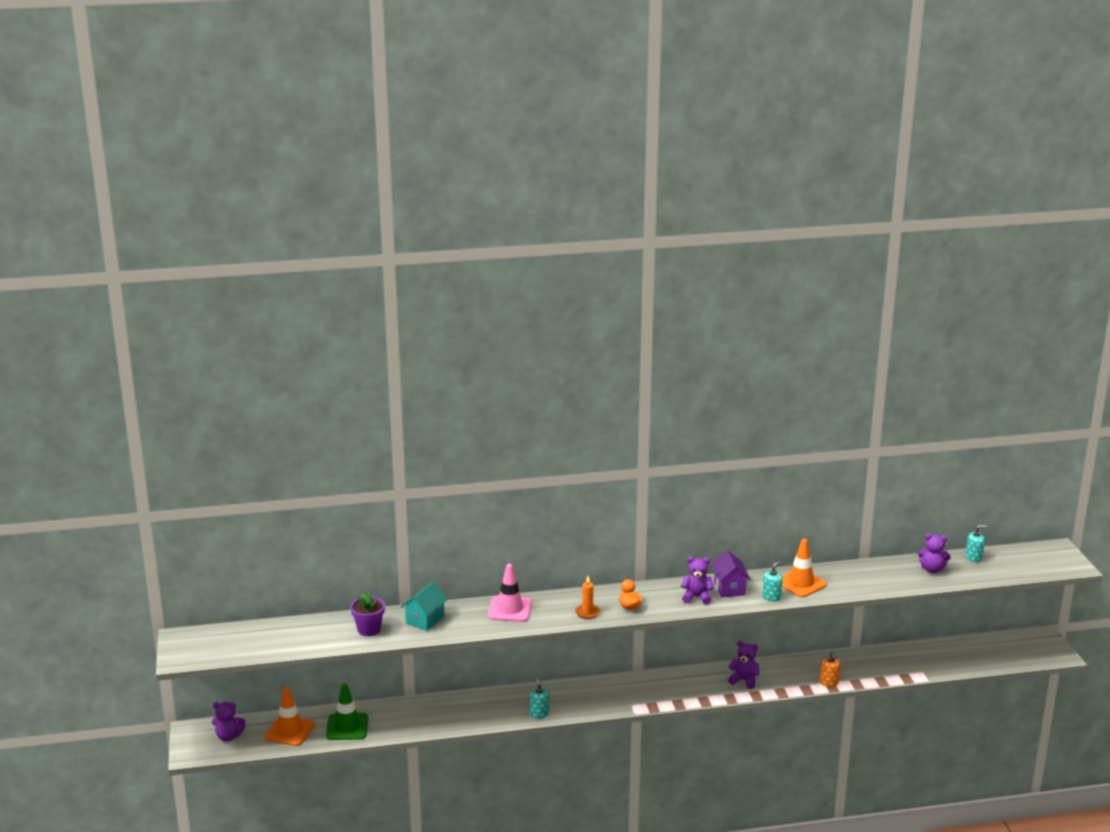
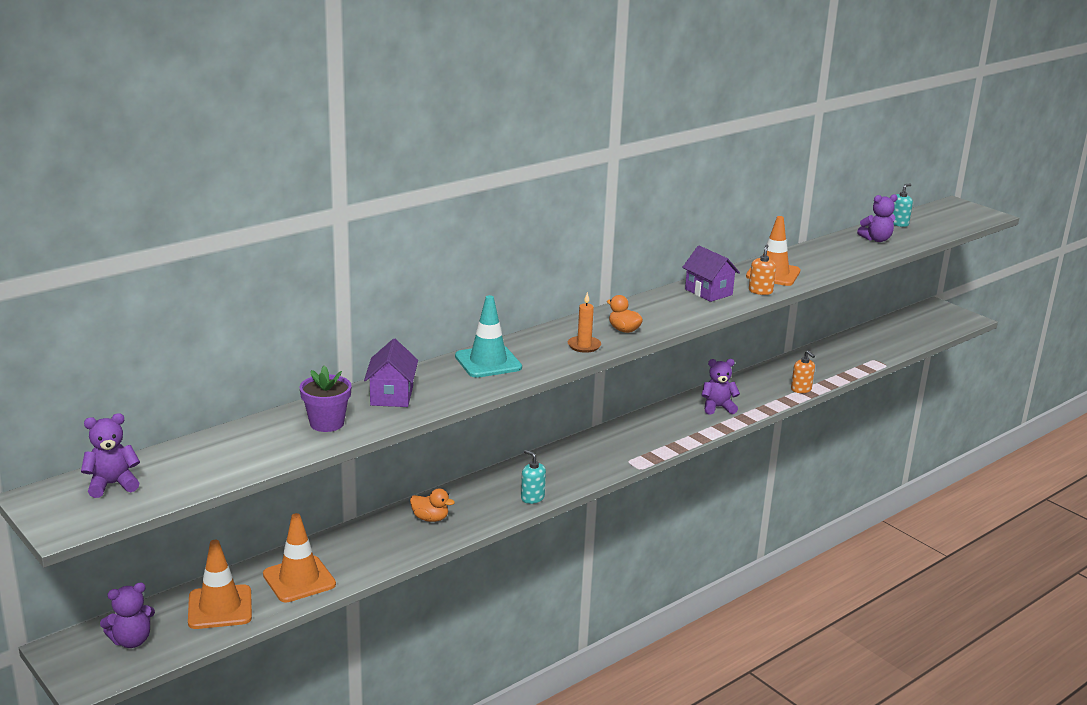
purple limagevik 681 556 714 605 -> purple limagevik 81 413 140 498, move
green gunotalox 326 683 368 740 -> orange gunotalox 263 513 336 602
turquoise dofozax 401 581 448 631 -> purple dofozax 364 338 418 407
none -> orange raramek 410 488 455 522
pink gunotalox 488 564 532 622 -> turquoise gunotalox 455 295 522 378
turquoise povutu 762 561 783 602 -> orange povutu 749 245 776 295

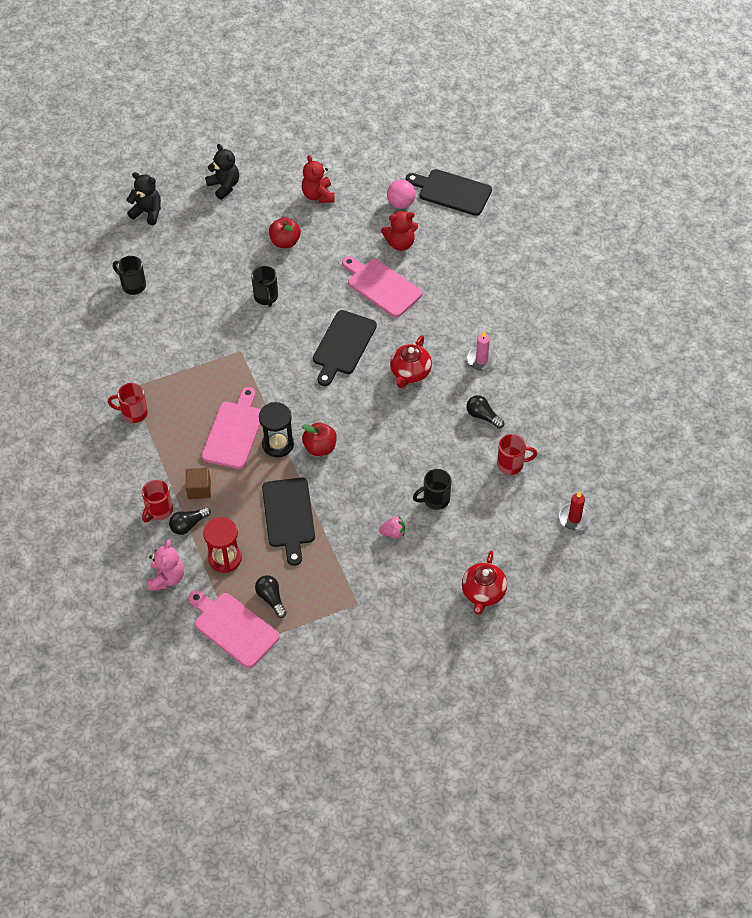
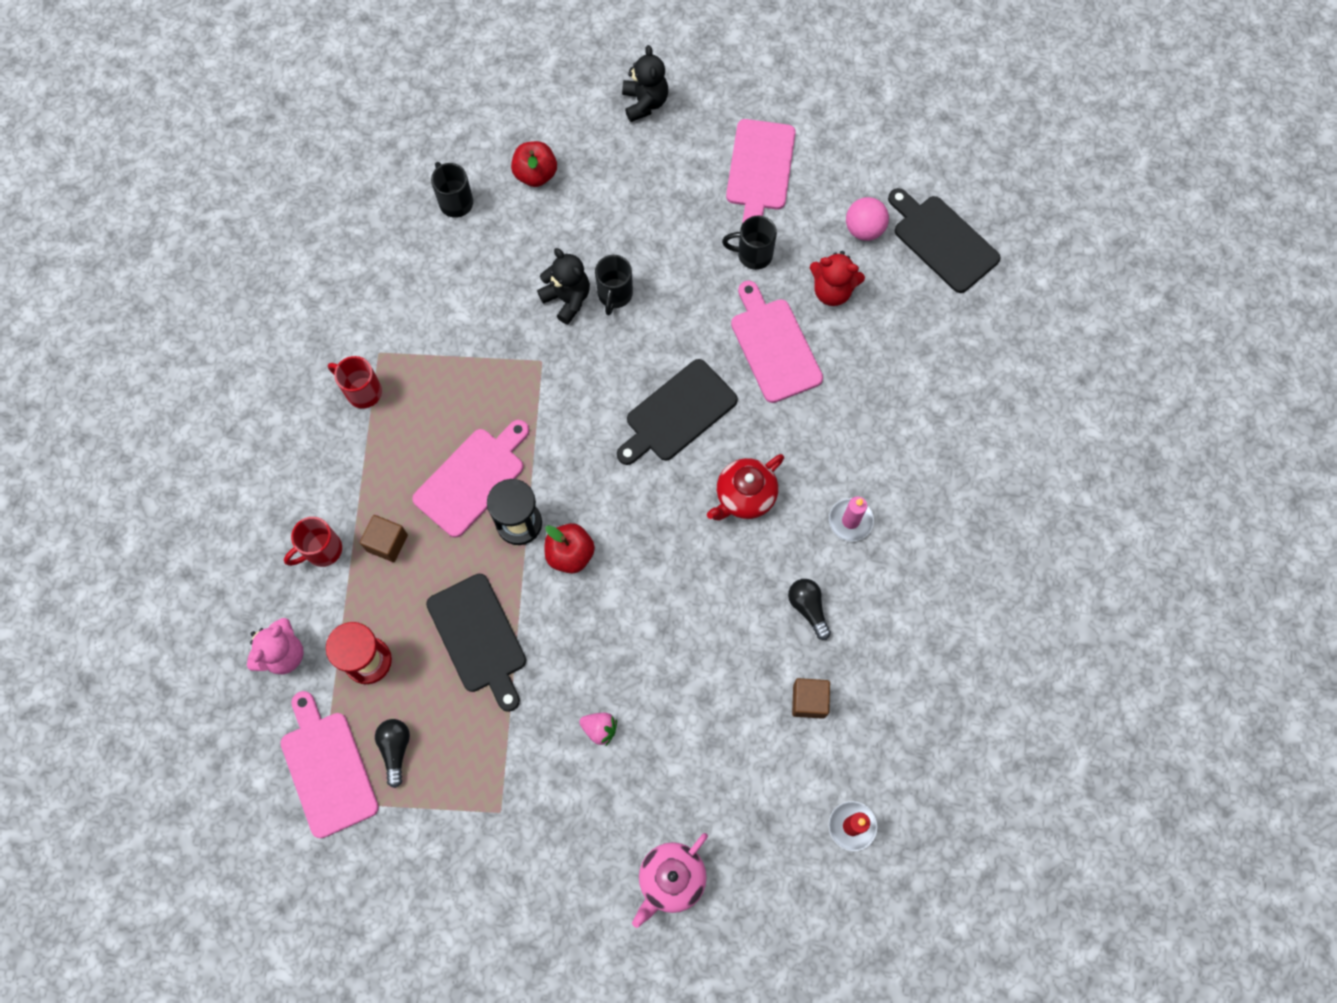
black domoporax 262 478 315 566 -> black domoporax 426 574 526 712, 45 degrees counterclockwise
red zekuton 269 217 301 248 -> red zekuton 511 141 557 187, move
black limagevik 126 172 161 225 -> black limagevik 537 248 590 324, move
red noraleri 462 551 507 615 -> pink noraleri 632 833 708 928
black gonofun 413 469 451 510 -> black gonofun 722 216 777 270, move
red limagevik 302 155 335 203 -> pink domoporax 726 119 796 224
red gonofun 497 434 537 475 -> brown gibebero 792 678 830 719
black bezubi 169 507 211 535 -> none

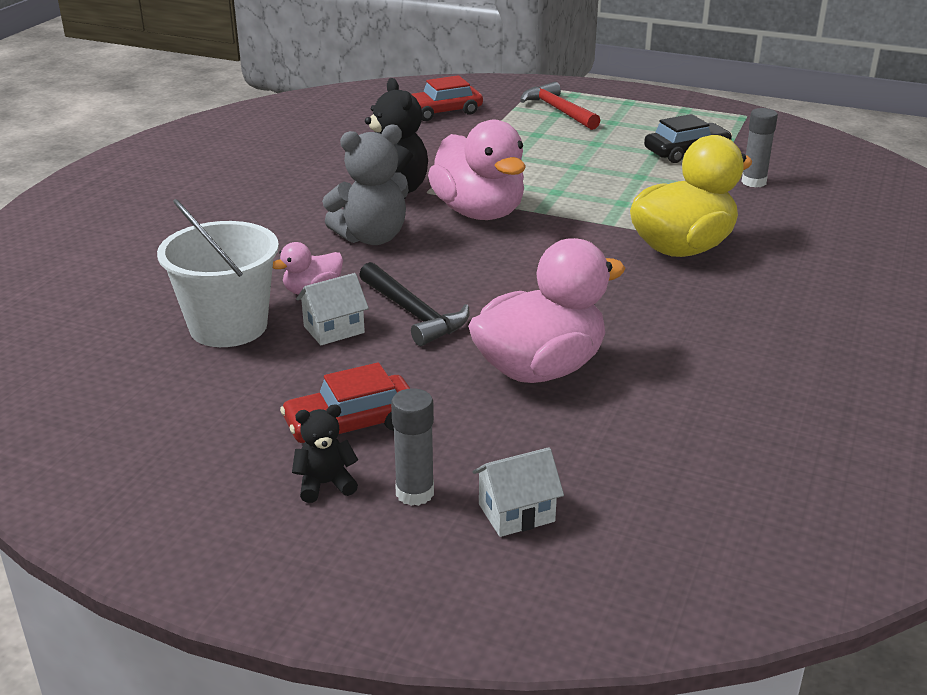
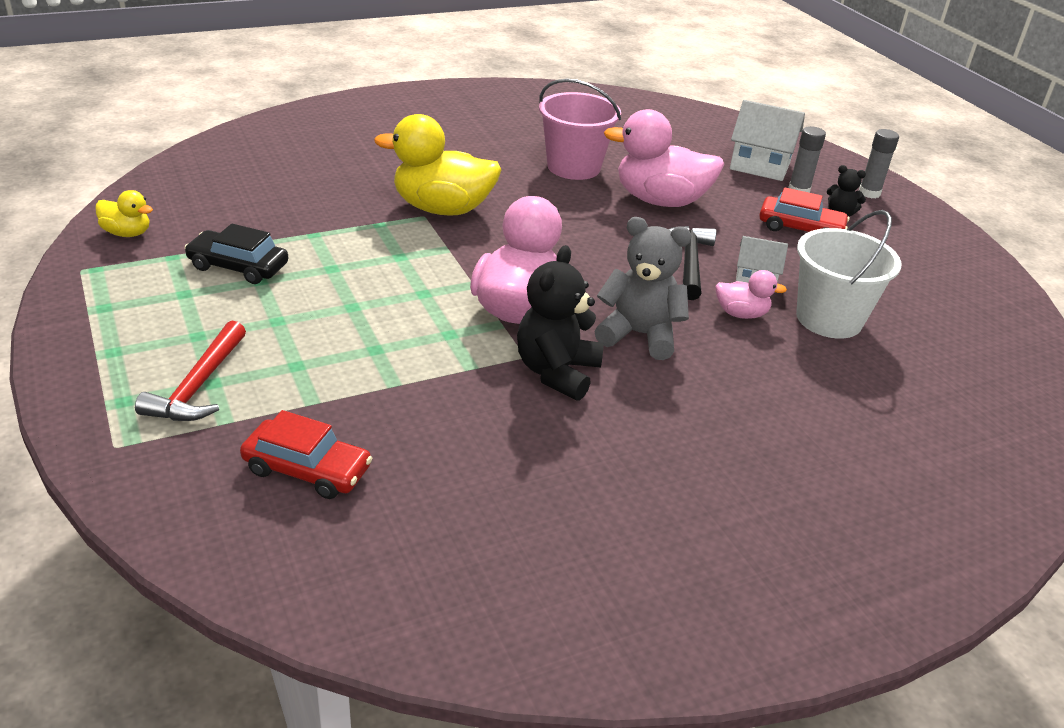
none -> yellow raramek 95 190 153 237
none -> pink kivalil 539 79 621 180
white dofozax 473 447 564 537 -> white dofozax 730 100 805 181, x1.65
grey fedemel 742 108 778 188 -> grey fedemel 859 129 899 198, move

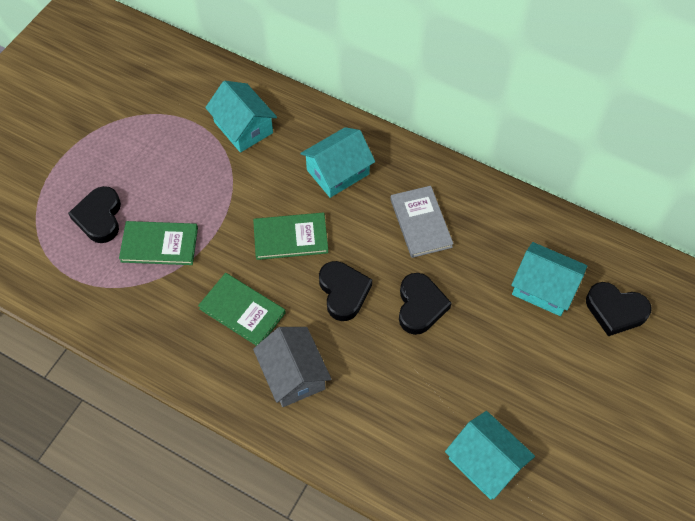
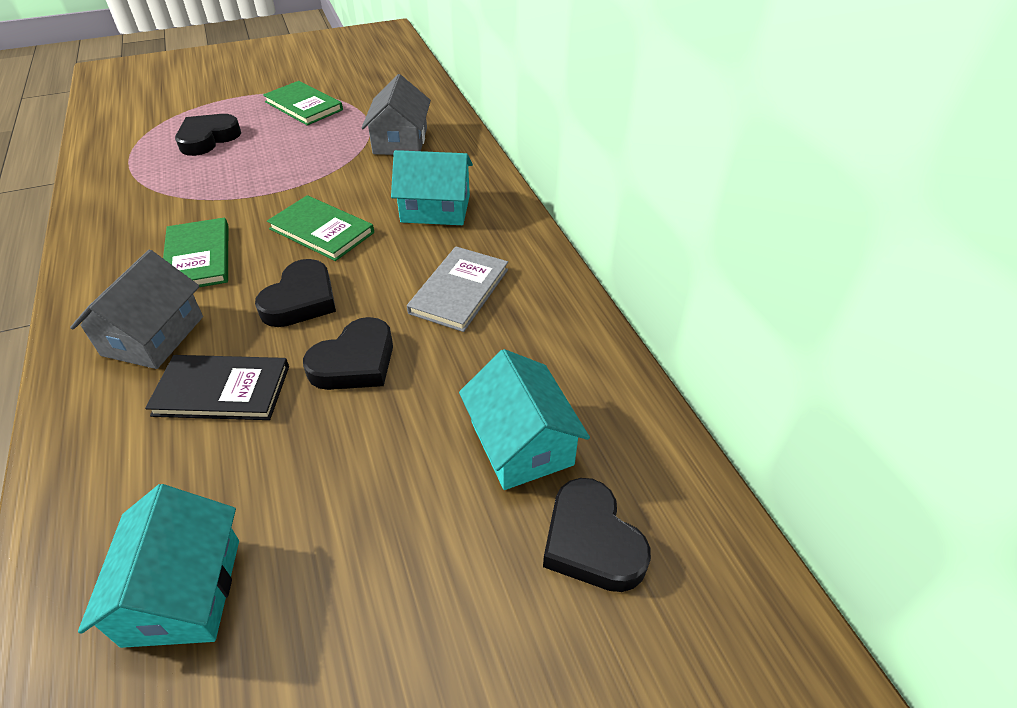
none -> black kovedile 145 355 289 420
green kovedile 119 221 198 265 -> green kovedile 263 81 343 126, move
turquoise dofozax 205 81 277 153 -> grey dofozax 362 74 431 155

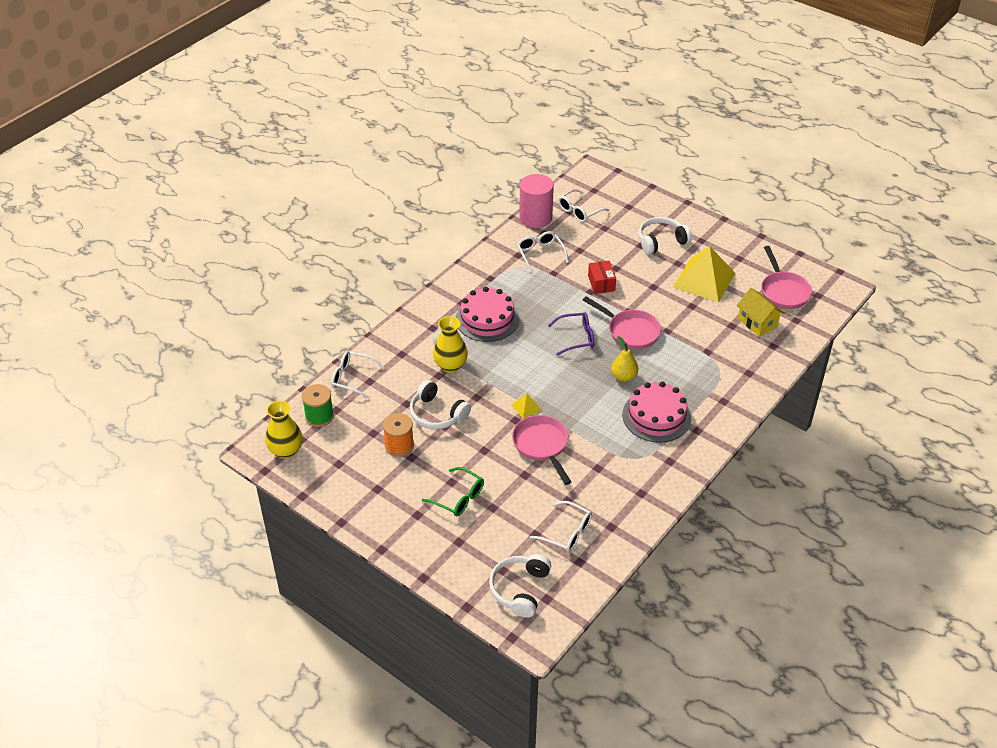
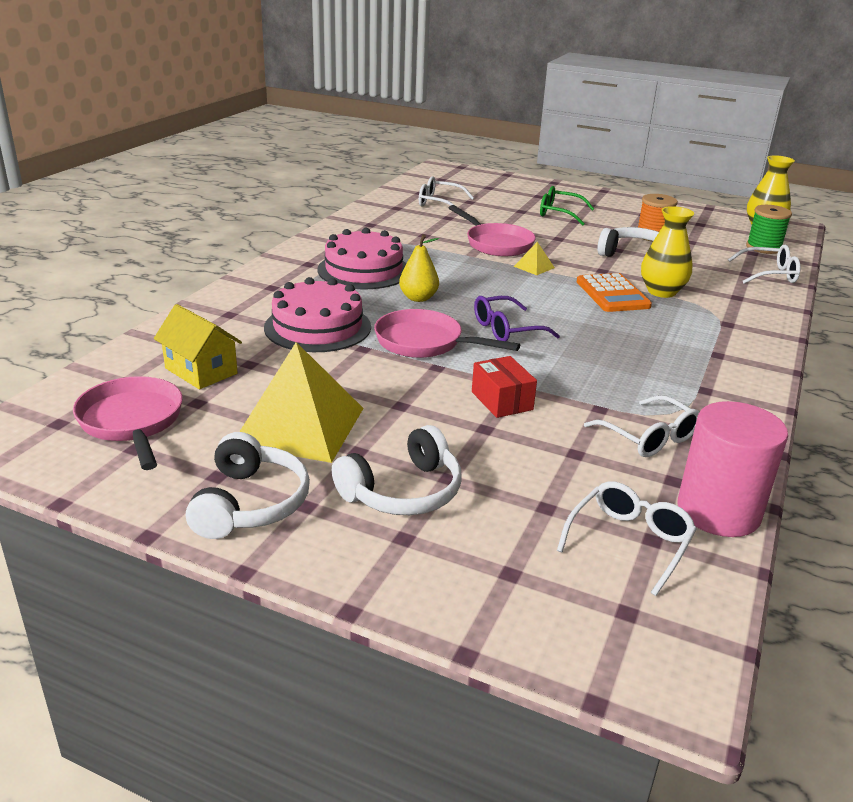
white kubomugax 489 554 551 618 -> white kubomugax 186 432 310 539, move
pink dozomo 456 287 519 342 -> pink dozomo 264 277 371 352, move
none -> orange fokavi 577 273 652 312

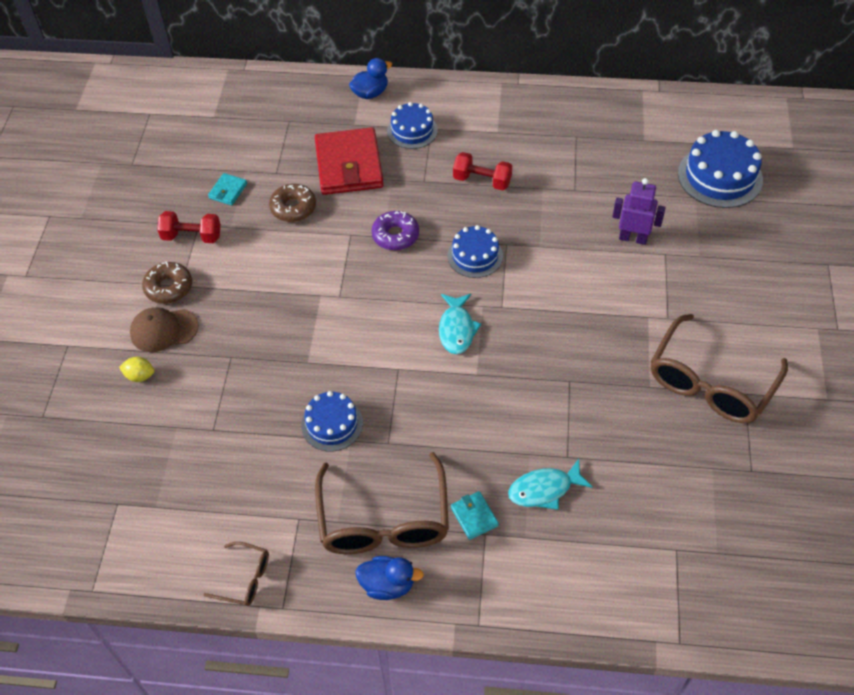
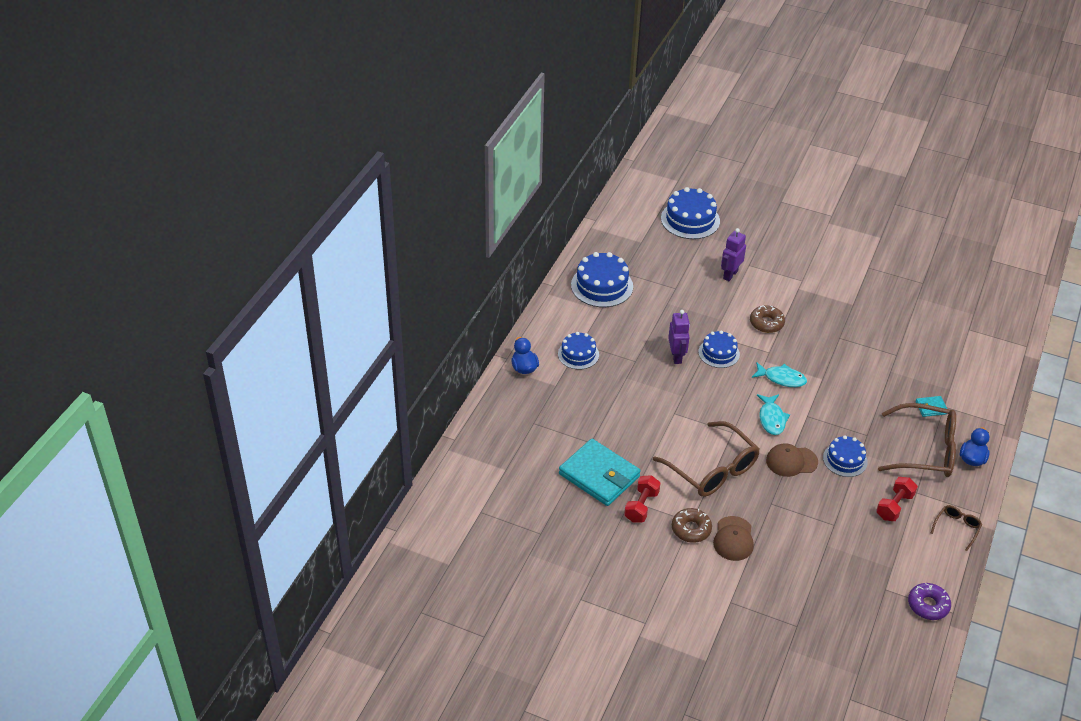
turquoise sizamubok 208 173 247 205 -> turquoise sizamubok 559 439 640 506, x2.30
none -> blue dozomo 571 252 633 307
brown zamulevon 651 314 788 423 -> brown zamulevon 653 421 760 497, move
none -> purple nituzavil 668 310 690 364
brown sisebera 269 184 316 222 -> brown sisebera 750 305 785 333, move
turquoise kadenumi 508 459 593 510 -> turquoise kadenumi 757 394 790 435, move
none -> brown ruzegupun 766 443 818 477
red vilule 453 152 512 191 -> red vilule 876 477 918 521, move
purple sisebera 371 211 419 251 -> purple sisebera 908 583 951 620, move
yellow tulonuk 119 357 154 382 -> none
red sizamubok 315 127 384 195 -> none

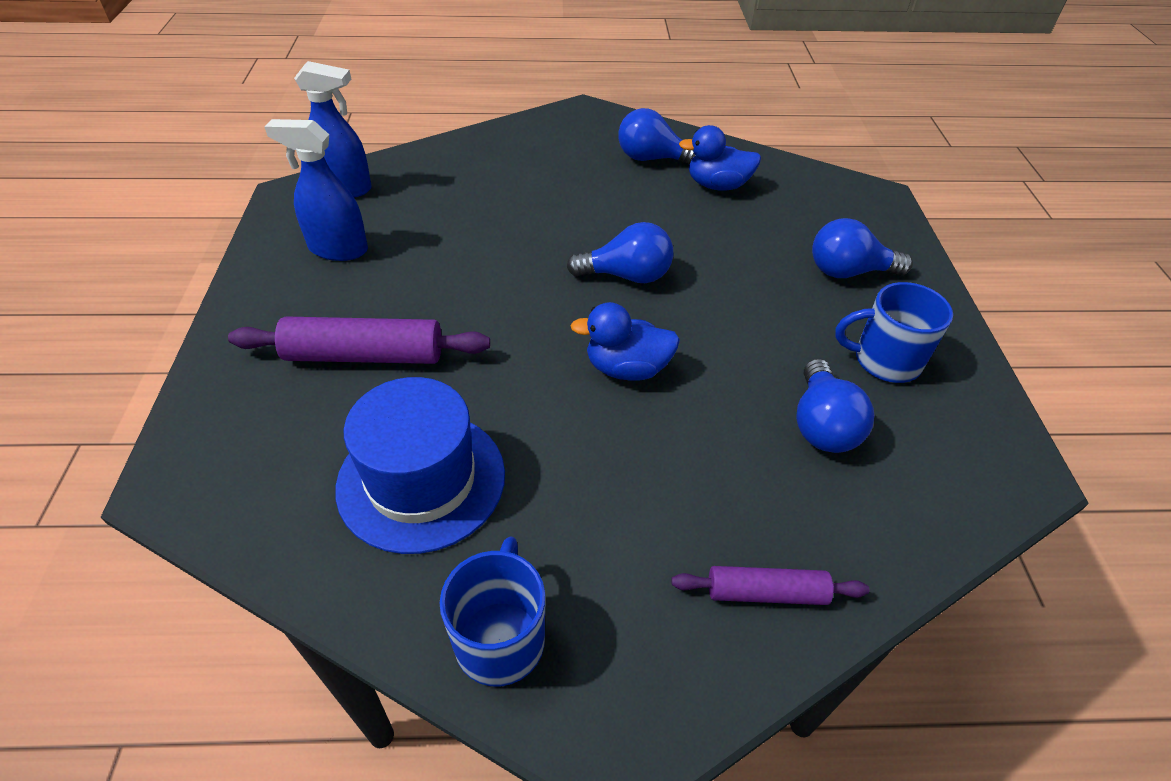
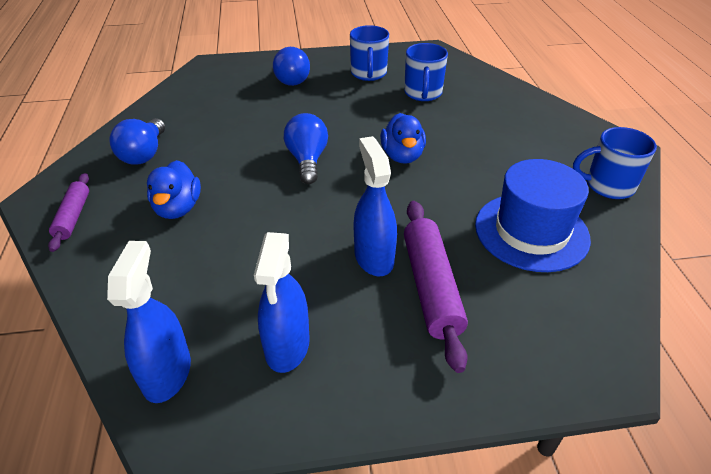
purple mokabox 671 566 869 605 -> purple mokabox 48 173 89 252, move
blue raramek 679 125 761 191 -> blue raramek 147 160 201 219, move
none -> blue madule 354 136 397 276
blue bezubi 796 359 874 453 -> blue gonofun 404 43 448 101

